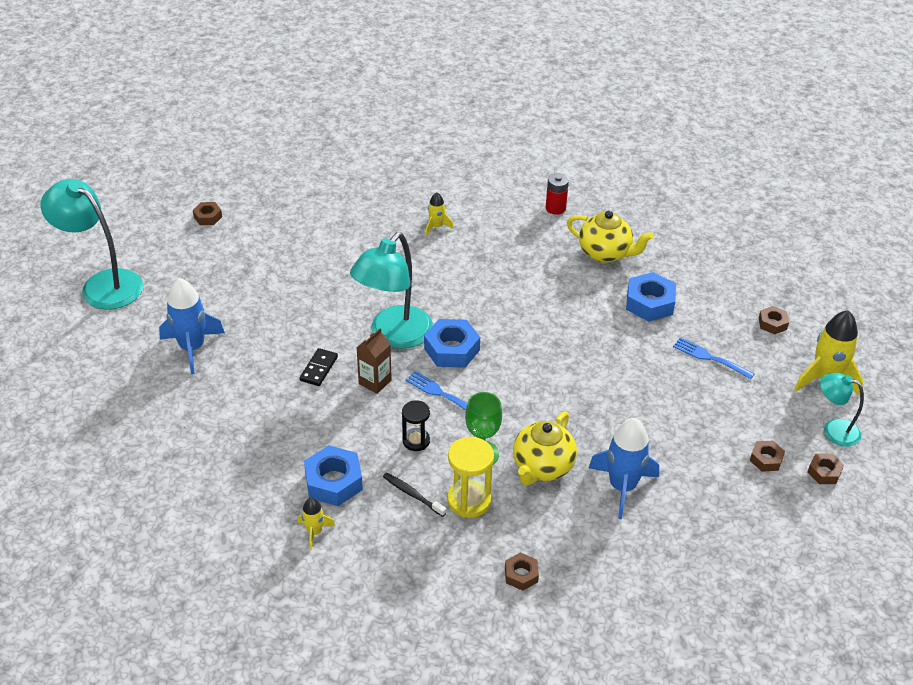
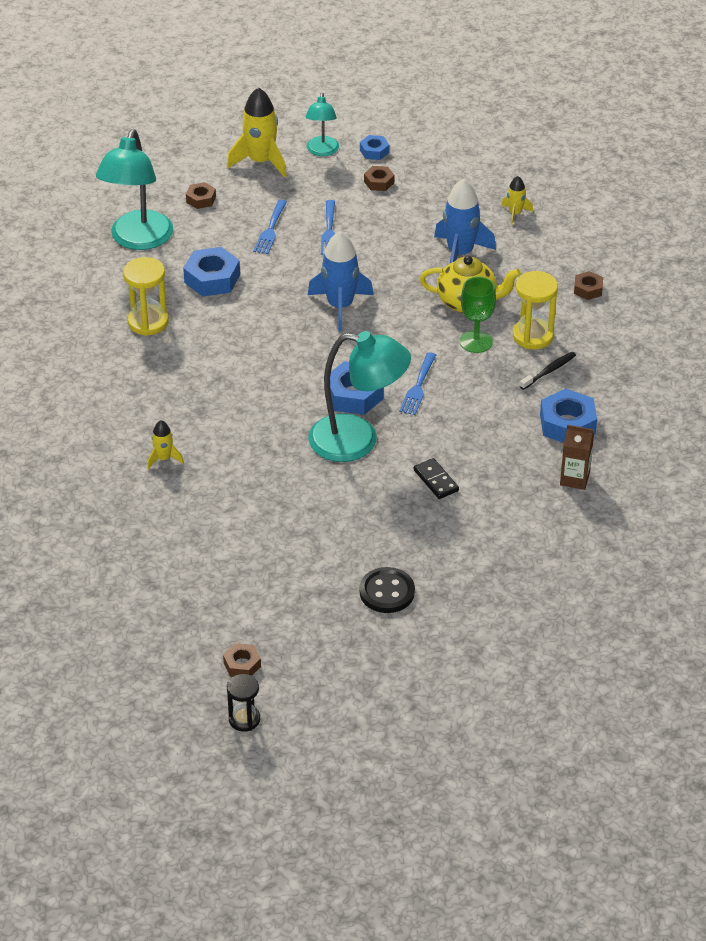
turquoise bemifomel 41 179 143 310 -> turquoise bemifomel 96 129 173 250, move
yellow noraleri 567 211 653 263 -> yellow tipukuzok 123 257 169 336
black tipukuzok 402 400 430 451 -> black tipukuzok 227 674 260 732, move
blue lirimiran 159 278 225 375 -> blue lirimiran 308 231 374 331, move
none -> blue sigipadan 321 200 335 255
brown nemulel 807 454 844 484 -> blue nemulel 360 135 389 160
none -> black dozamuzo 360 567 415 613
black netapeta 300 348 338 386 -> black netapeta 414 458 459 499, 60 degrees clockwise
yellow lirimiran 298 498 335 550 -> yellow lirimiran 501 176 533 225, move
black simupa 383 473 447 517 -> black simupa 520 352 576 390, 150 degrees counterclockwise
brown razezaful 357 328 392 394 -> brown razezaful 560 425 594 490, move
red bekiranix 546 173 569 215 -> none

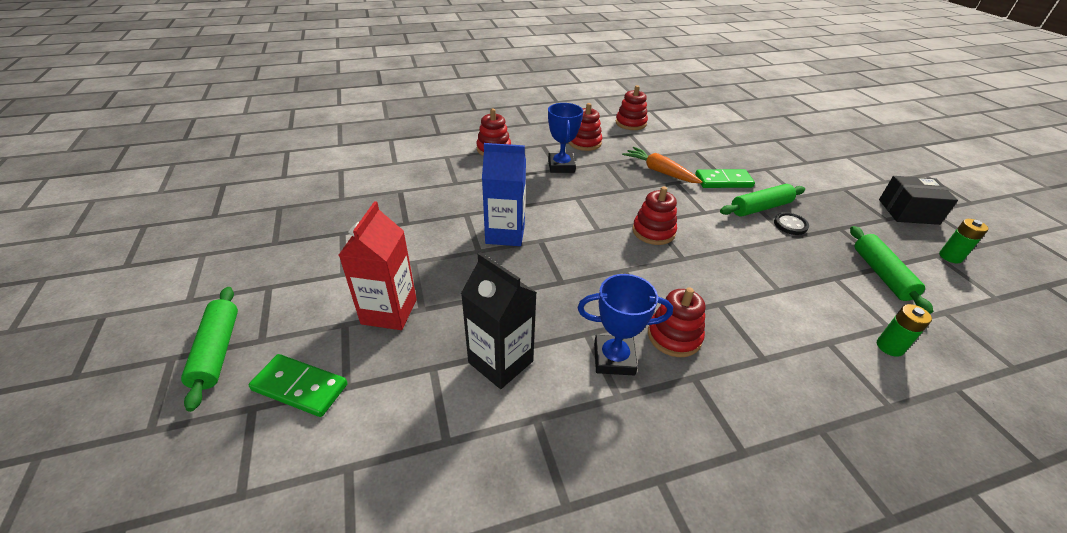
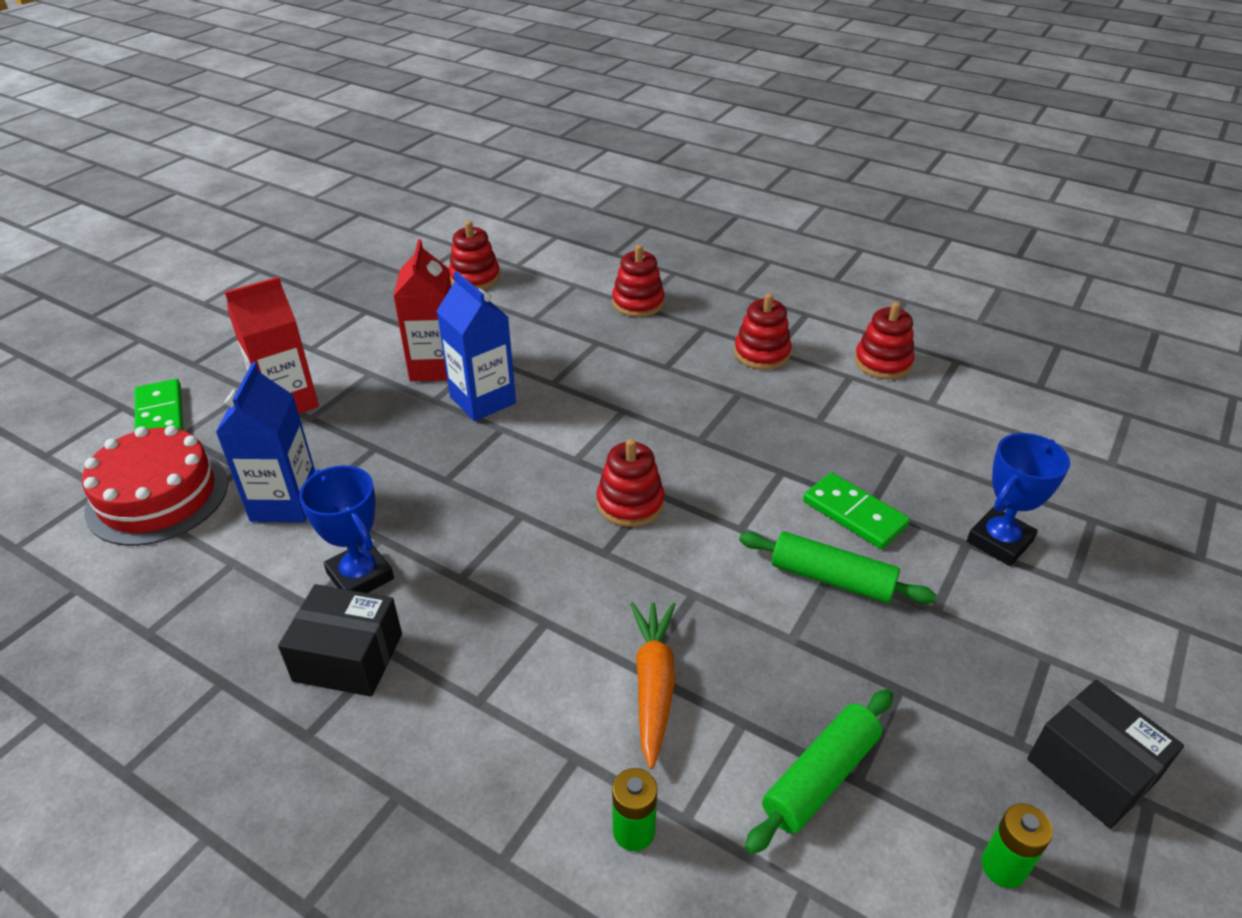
none -> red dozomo 82 425 228 546
black razezaful 461 252 537 389 -> blue razezaful 215 362 315 522
none -> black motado 278 584 402 697
none -> red razezaful 393 239 451 382
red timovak 648 287 705 357 -> red timovak 449 221 500 289, move
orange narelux 622 147 702 183 -> orange narelux 630 602 676 769, move
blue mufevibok 548 103 583 173 -> blue mufevibok 967 433 1070 566, move
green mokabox 181 287 238 412 -> none
black dozamuzo 774 212 809 235 -> none

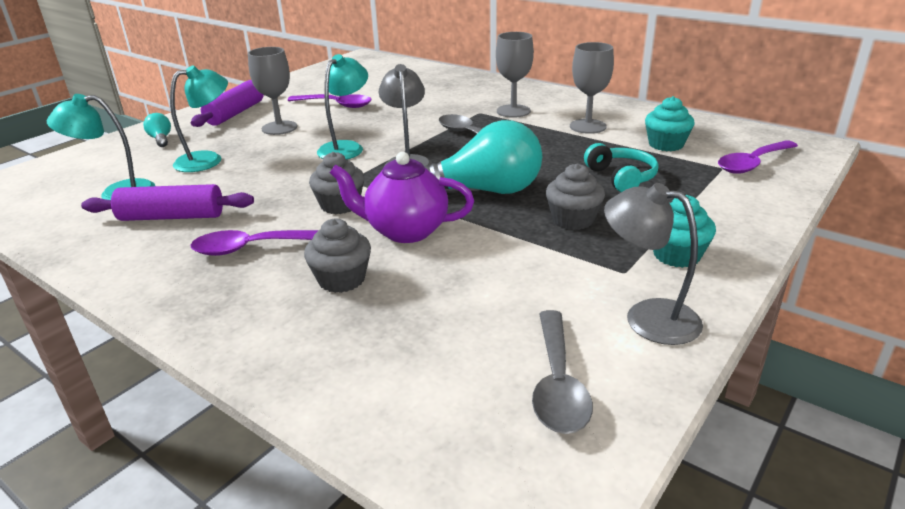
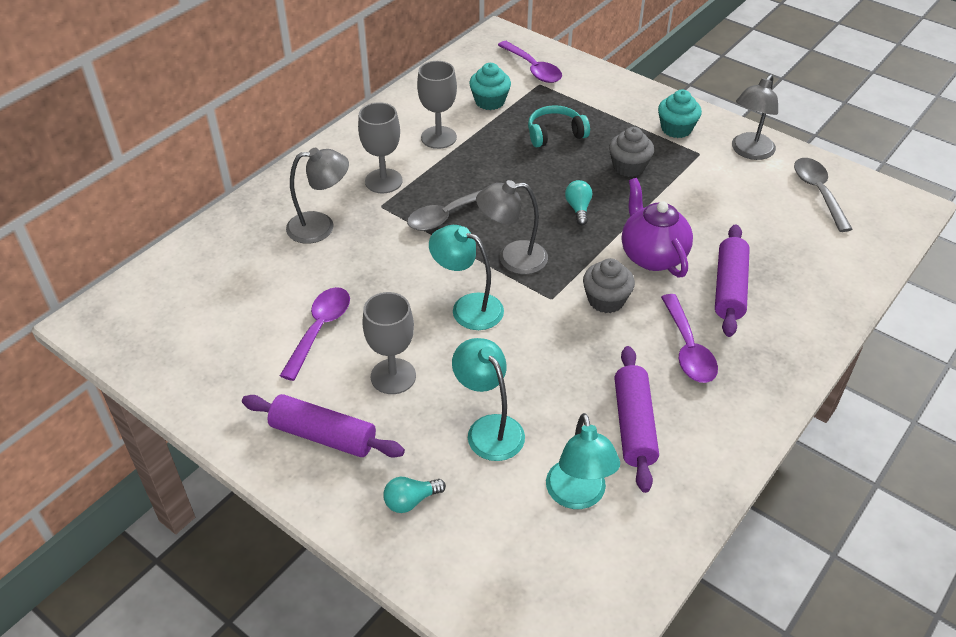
none -> grey bemifomel 286 148 349 244
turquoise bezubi 424 120 542 194 -> turquoise bezubi 565 180 592 225, x0.43
purple noraleri 330 152 474 243 -> purple noraleri 622 178 693 278, 150 degrees clockwise
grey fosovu 304 219 371 293 -> purple mokabox 715 224 750 337
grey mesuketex 532 310 593 434 -> grey mesuketex 794 158 853 232, 105 degrees counterclockwise

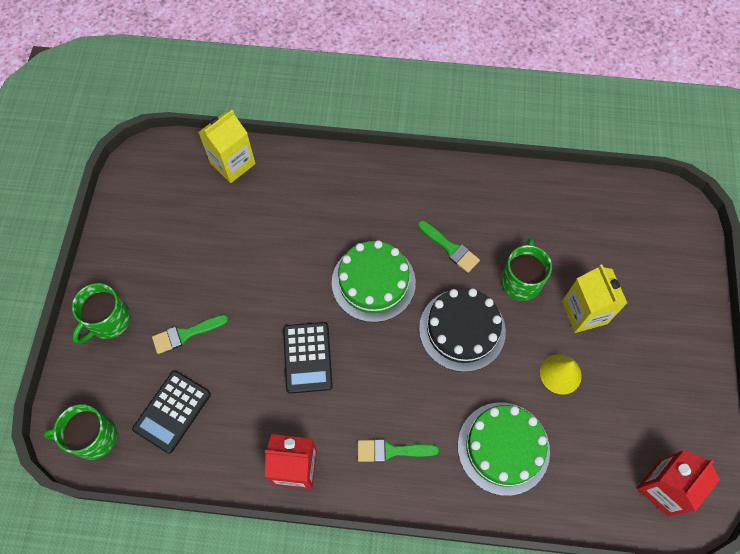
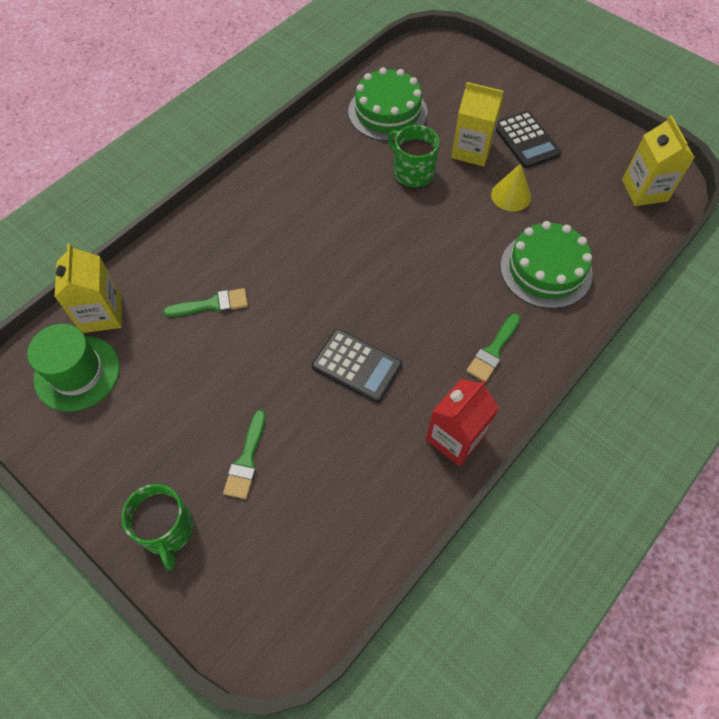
none -> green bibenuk 27 324 120 412
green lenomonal 418 220 480 273 -> green lenomonal 164 288 248 317, move
green dozomo 332 240 416 322 -> green dozomo 348 67 427 141, move
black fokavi 132 371 211 454 -> black fokavi 496 111 561 168, move
red razezaful 637 449 720 517 -> yellow razezaful 622 115 695 206
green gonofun 43 404 117 460 -> none
black dozomo 419 288 506 372 -> none

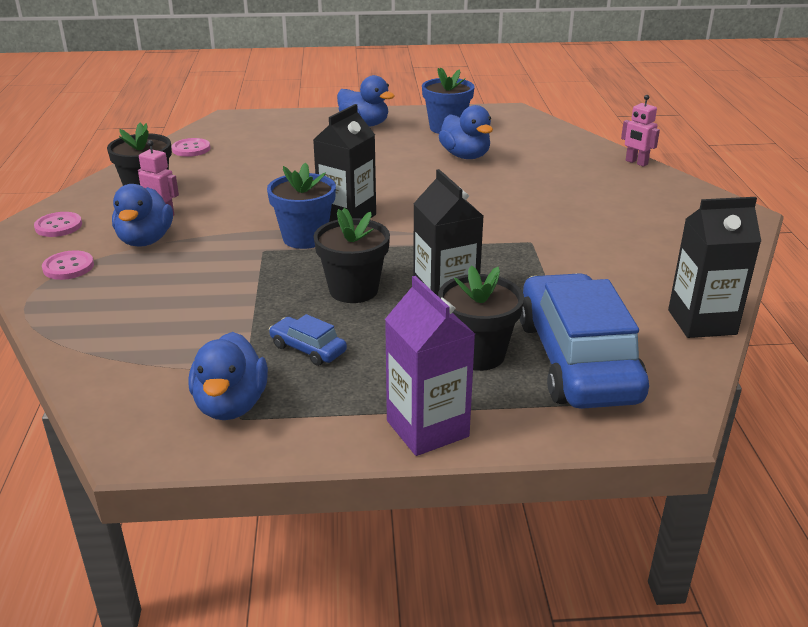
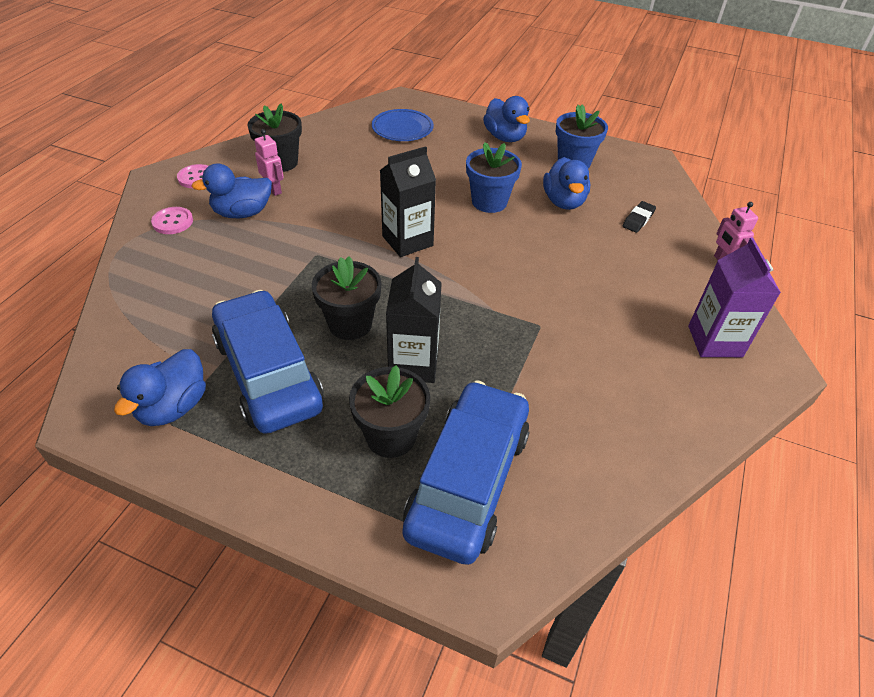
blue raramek 112 184 173 247 -> blue raramek 191 163 272 218, 45 degrees clockwise
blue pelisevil 269 314 347 366 -> blue pelisevil 212 290 324 434, x2.41
none -> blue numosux 372 109 434 141
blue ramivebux 267 163 336 249 -> blue ramivebux 466 142 522 213, move
none -> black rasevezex 623 201 656 233
purple razezaful 385 276 475 456 -> purple razezaful 688 237 781 357, move
pink dozamuzo 172 138 210 157 -> none
black razezaful 668 197 761 338 -> none

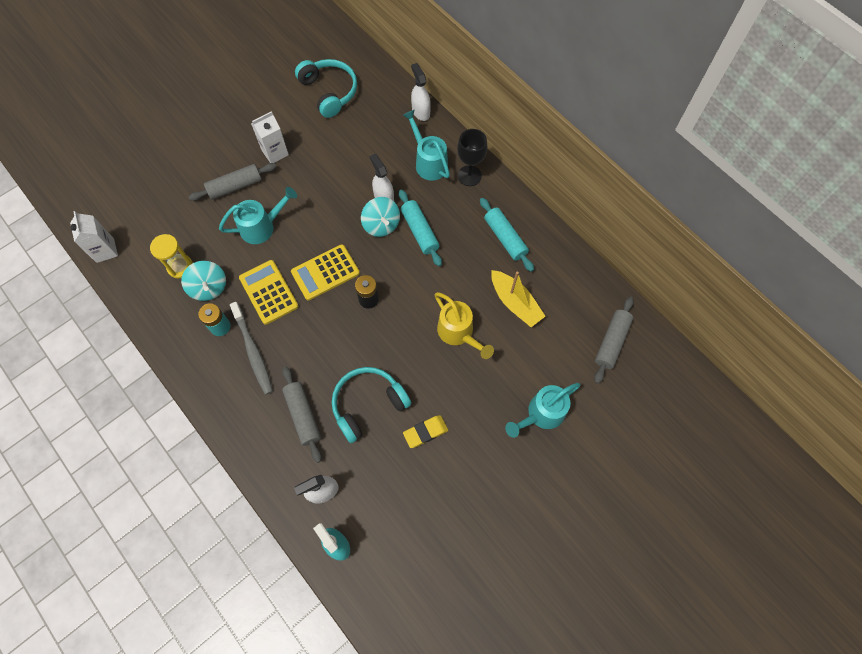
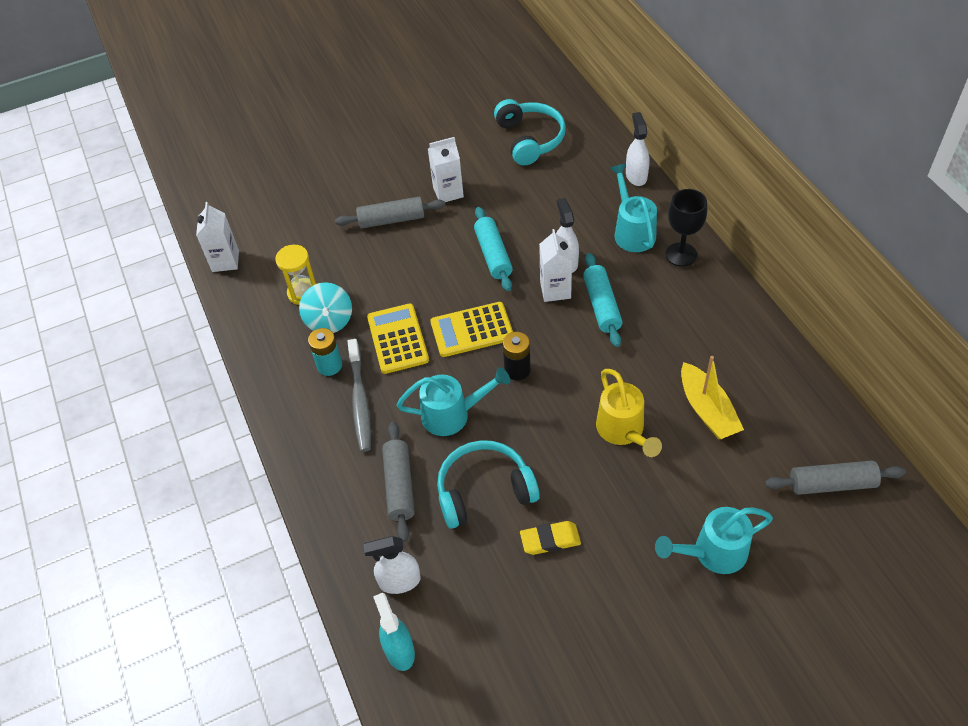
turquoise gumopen 219 187 297 244 -> turquoise gumopen 396 367 510 436, move
turquoise mokabox 480 198 534 272 -> turquoise mokabox 474 207 513 291, move
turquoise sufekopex 361 197 400 237 -> white razezaful 539 229 572 302
grey mokabox 594 297 634 384 -> grey mokabox 765 461 906 495, 45 degrees clockwise

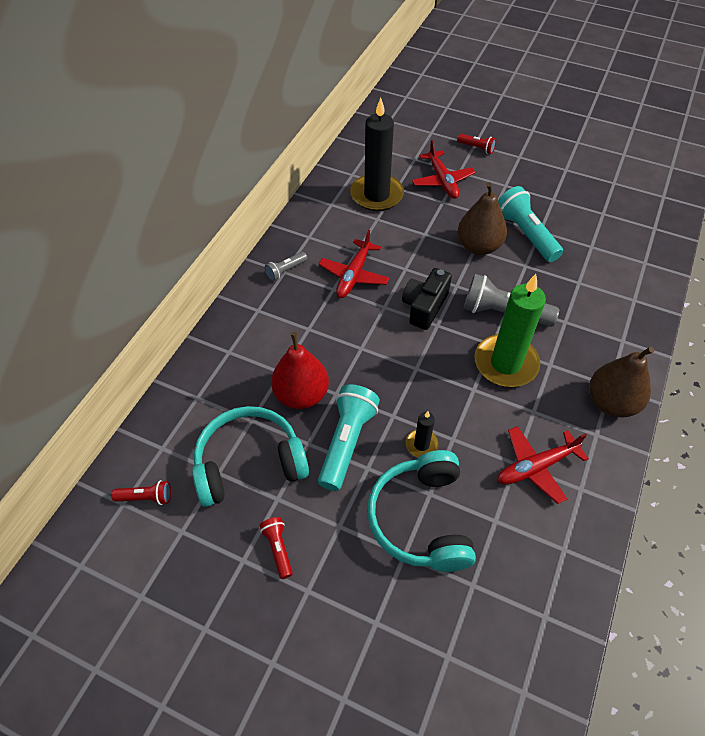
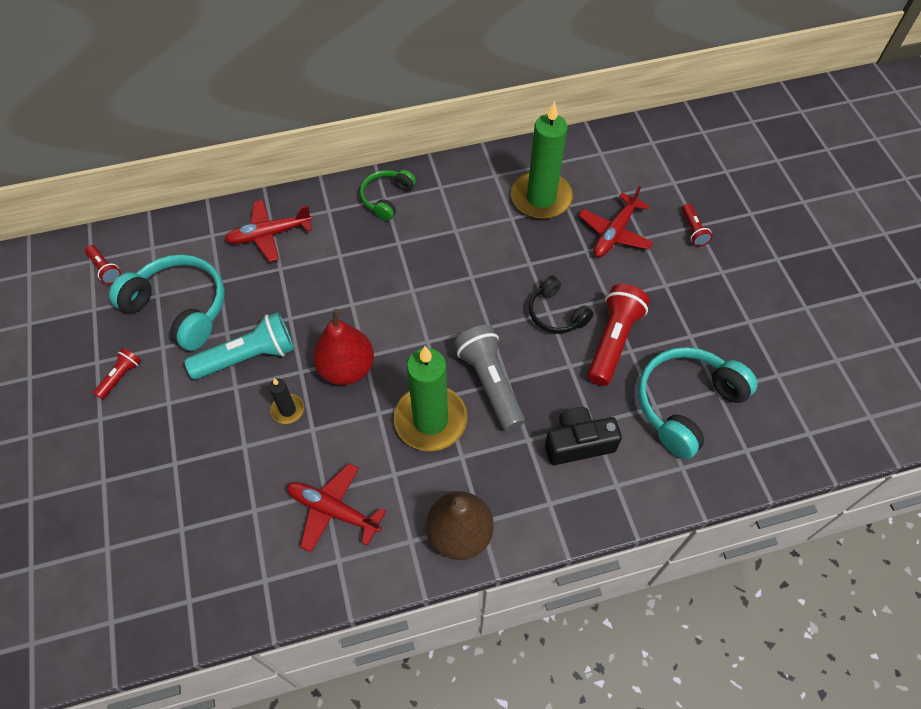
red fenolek 318 230 389 298 -> red fenolek 224 200 312 262, move
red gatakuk 271 332 329 409 -> red gatakuk 313 309 374 385, move
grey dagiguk 265 252 307 281 -> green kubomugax 360 170 416 221
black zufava 350 98 404 211 -> green zufava 511 101 573 219
brown gatakuk 458 182 507 255 -> black kubomugax 529 276 594 334
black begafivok 402 268 452 330 -> black begafivok 545 407 622 465, move
turquoise dagiguk 498 186 563 262 -> red dagiguk 588 284 650 386
turquoise kubomugax 367 450 476 572 -> turquoise kubomugax 638 347 758 459, move

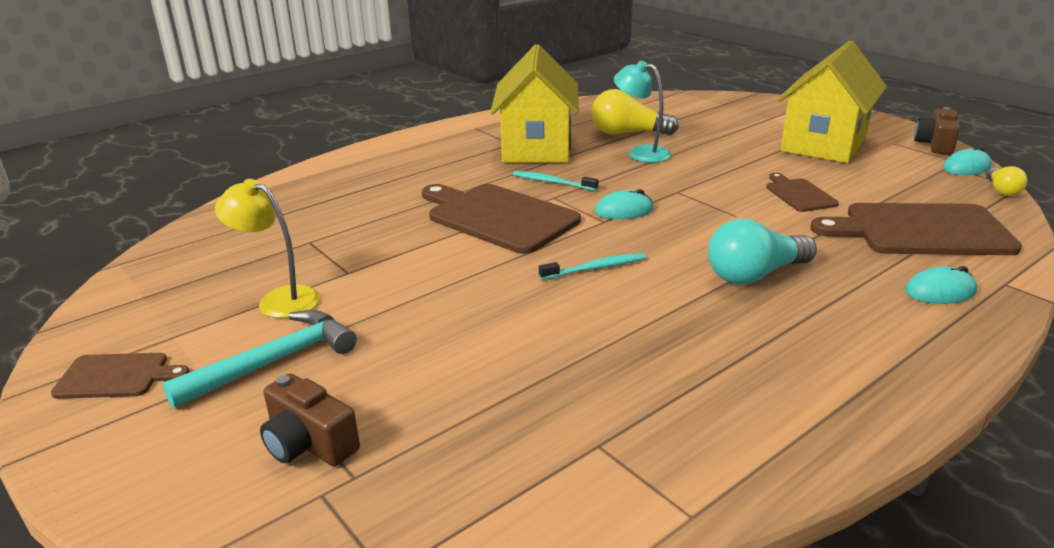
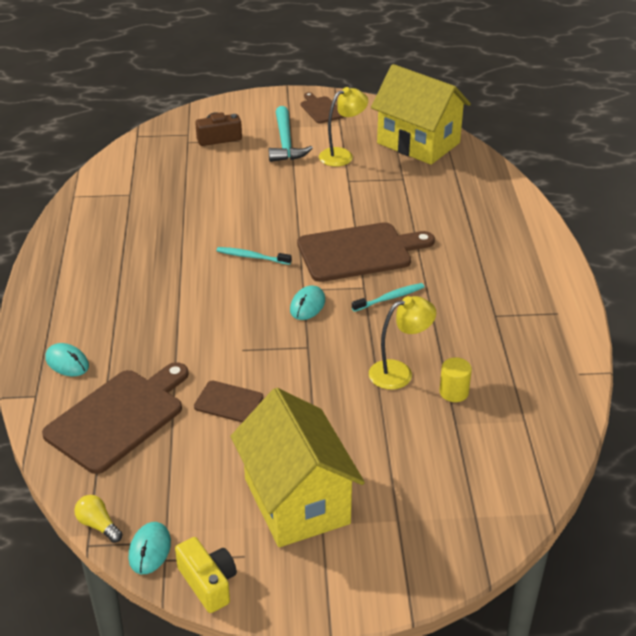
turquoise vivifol 905 266 977 304 -> turquoise vivifol 45 343 89 376, 75 degrees counterclockwise
brown begafivok 914 107 960 155 -> yellow begafivok 175 537 237 613
turquoise simupa 539 253 646 280 -> turquoise simupa 216 247 292 265, 90 degrees clockwise
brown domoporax 51 353 190 399 -> brown domoporax 301 92 344 123, 120 degrees clockwise
turquoise bemifomel 614 61 671 163 -> yellow bemifomel 369 296 436 390
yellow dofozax 490 44 579 163 -> yellow dofozax 371 64 471 165, move
yellow bezubi 592 89 679 135 -> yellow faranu 439 357 472 402
turquoise bezubi 708 219 817 285 -> none

